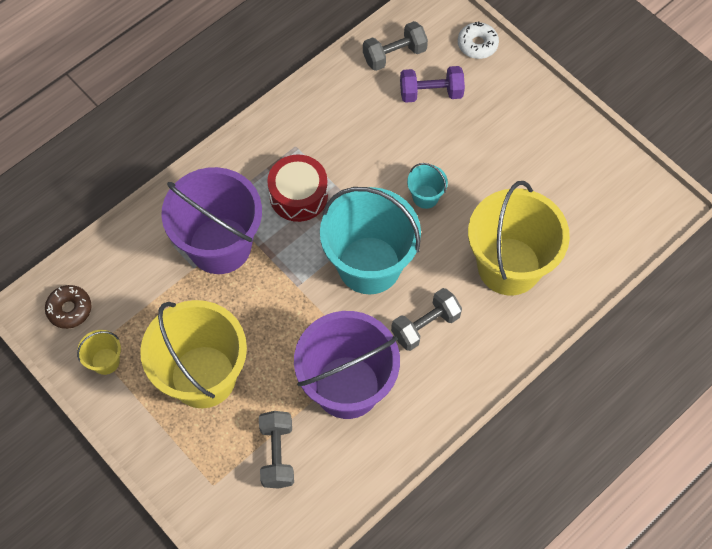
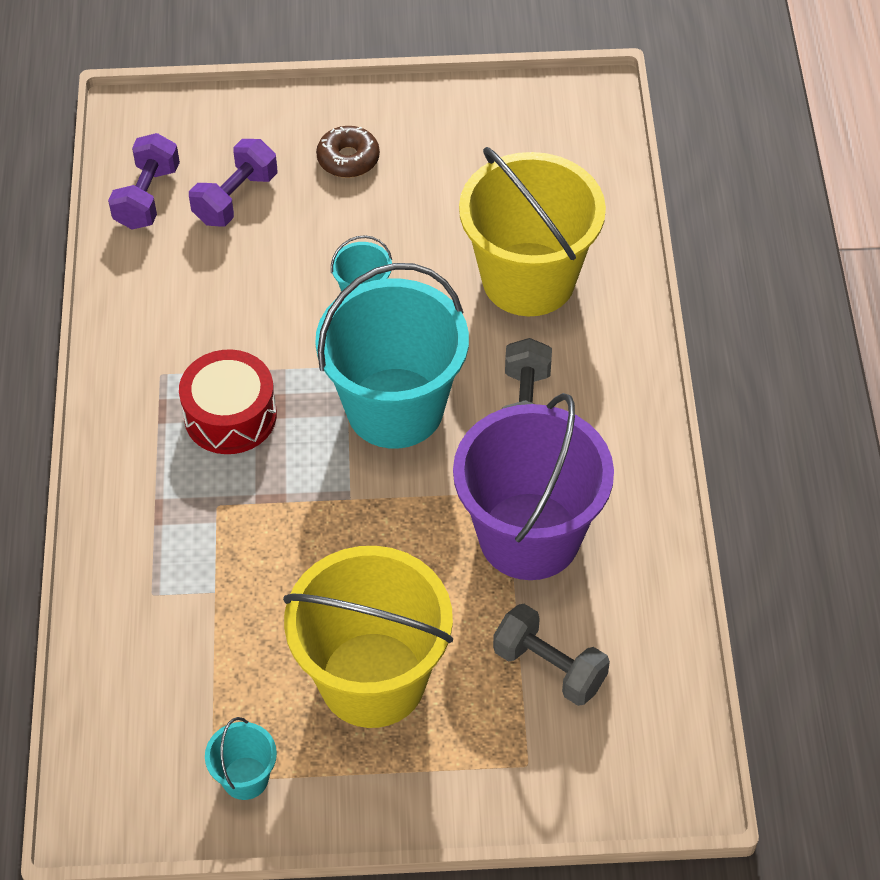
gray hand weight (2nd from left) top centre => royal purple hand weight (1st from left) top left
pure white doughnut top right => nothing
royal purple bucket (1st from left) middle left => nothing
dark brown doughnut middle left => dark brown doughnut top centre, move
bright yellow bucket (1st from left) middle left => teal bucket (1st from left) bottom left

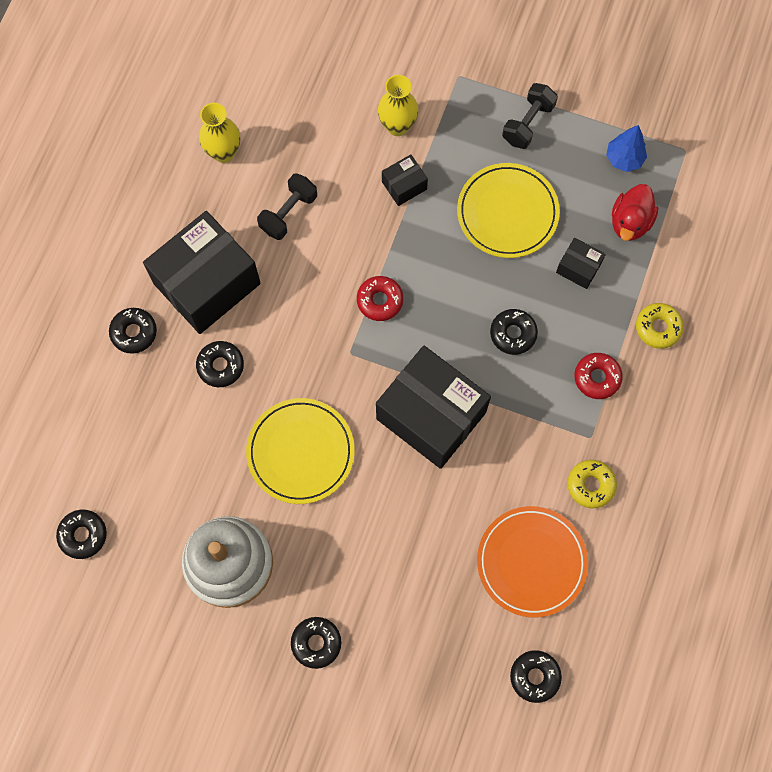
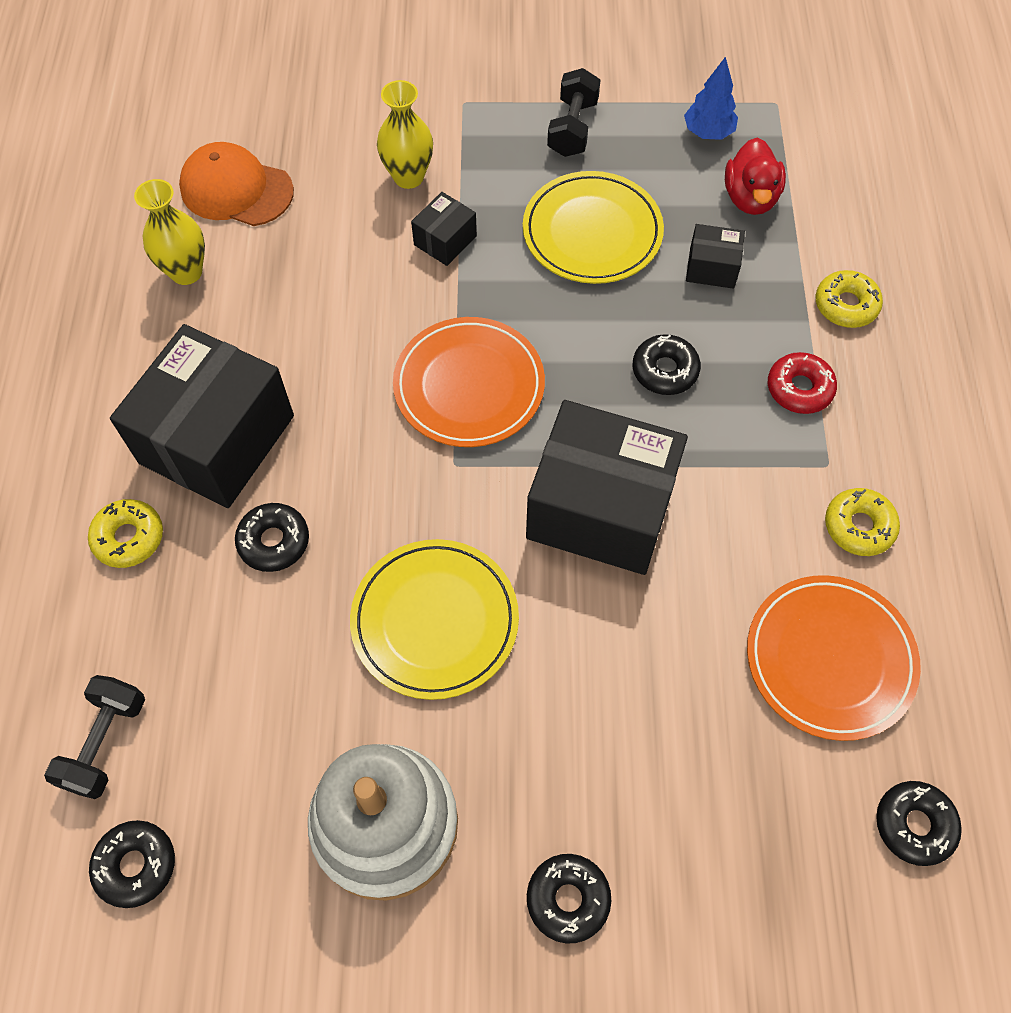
jet-black hand weight (1st from left) top centre => jet-black hand weight (1st from left) bottom left, move
red doughnut (1st from left) centre => orange-coloured flat dish (1st from left) centre
jet-black doughnut (2nd from left) middle left => bright yellow doughnut (1st from left) middle left
nothing => orange-coloured baseball cap top left

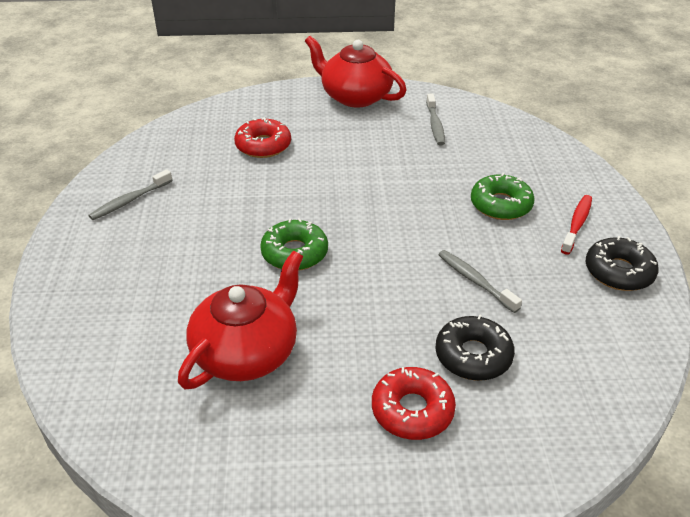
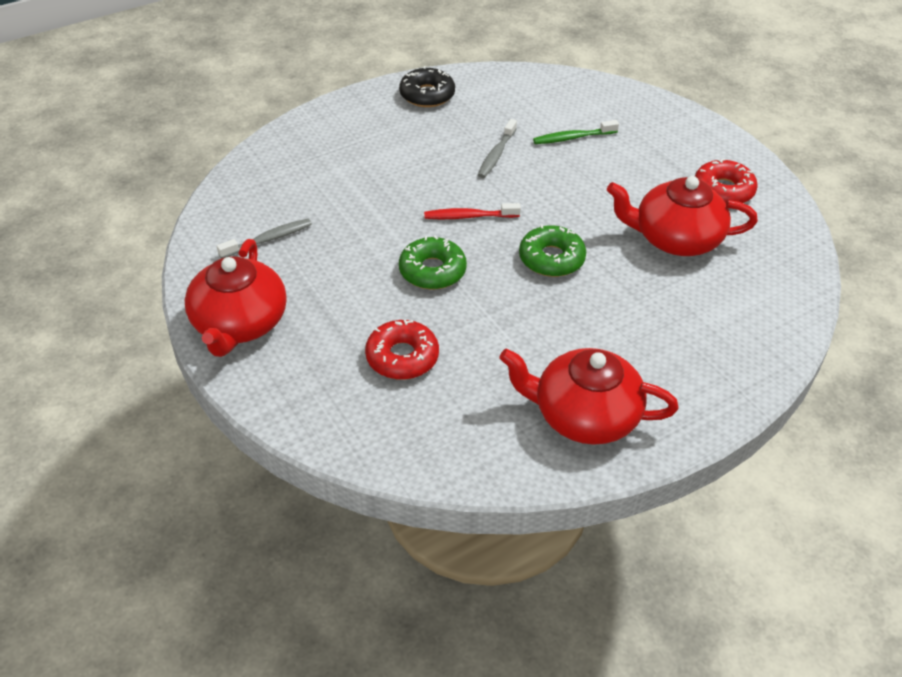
gray toothbrush (1st from left) middle left => red teapot (2nd from left) centre
green doughnut (2nd from left in the first image) middle right => green doughnut (1st from left) centre, move
red toothbrush middle right => red toothbrush top centre, move
jet-black doughnut (1st from left) bottom right => green toothbrush top centre
red doughnut (2nd from left) bottom centre => red doughnut (2nd from left) top right, move

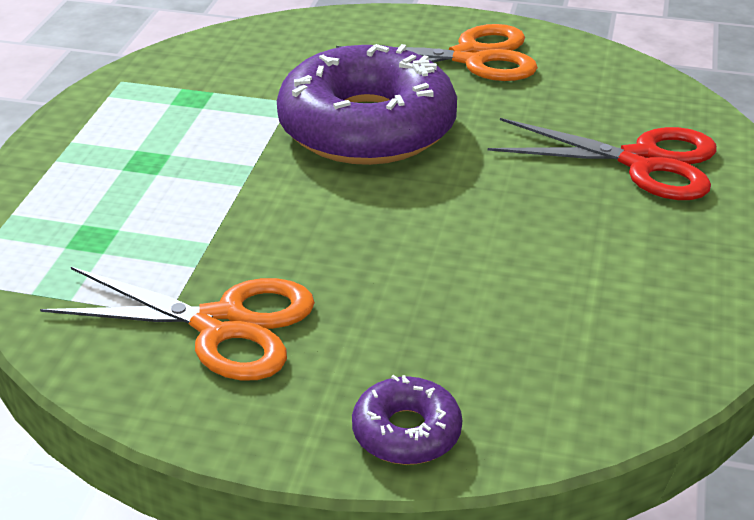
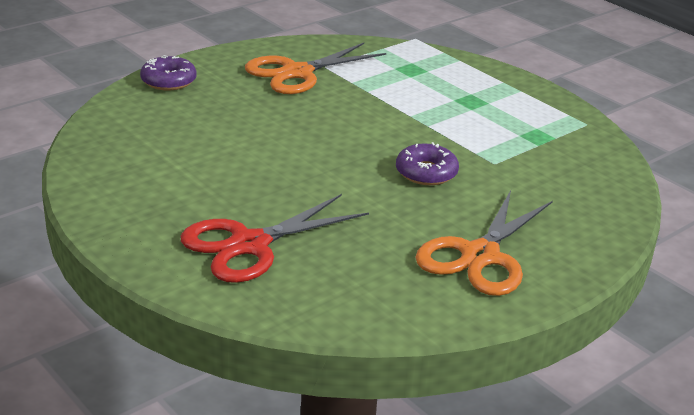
royal purple doughnut (1st from left in the first image) top centre => royal purple doughnut (2nd from left) centre, x0.45

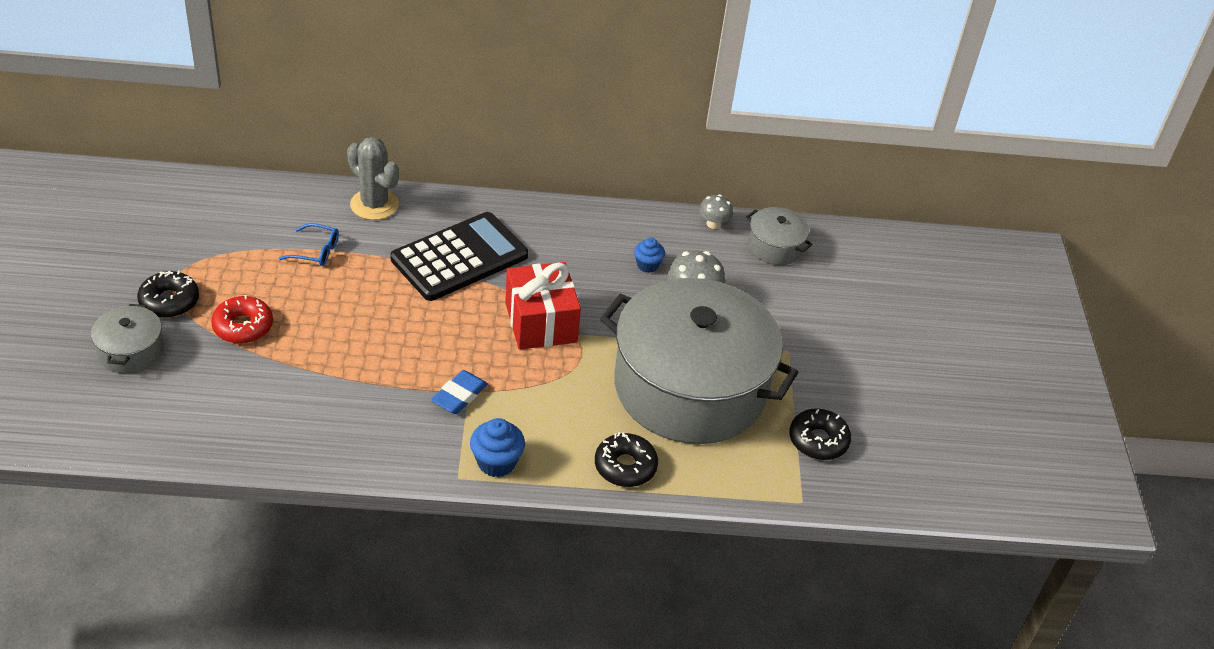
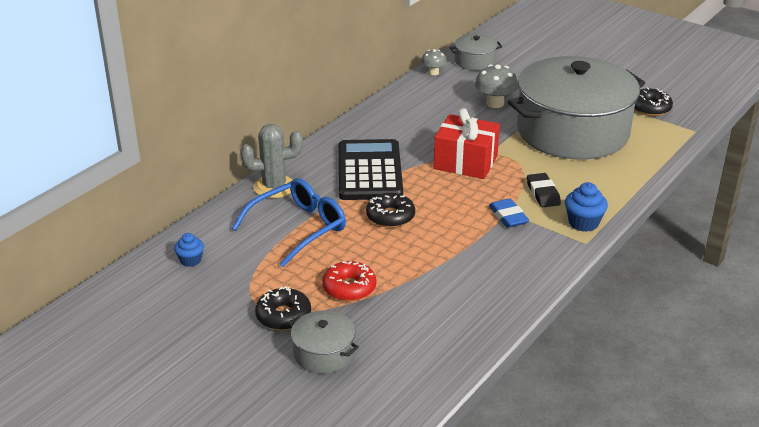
royal blue glasses middle left => royal blue glasses centre, x1.99
royal blue muffin (2nd from left in the first image) centre => royal blue muffin (1st from left) middle left, move
jet-black doughnut (2nd from left) bottom centre => jet-black doughnut (2nd from left) centre, move
nothing => jet-black gum eraser middle right

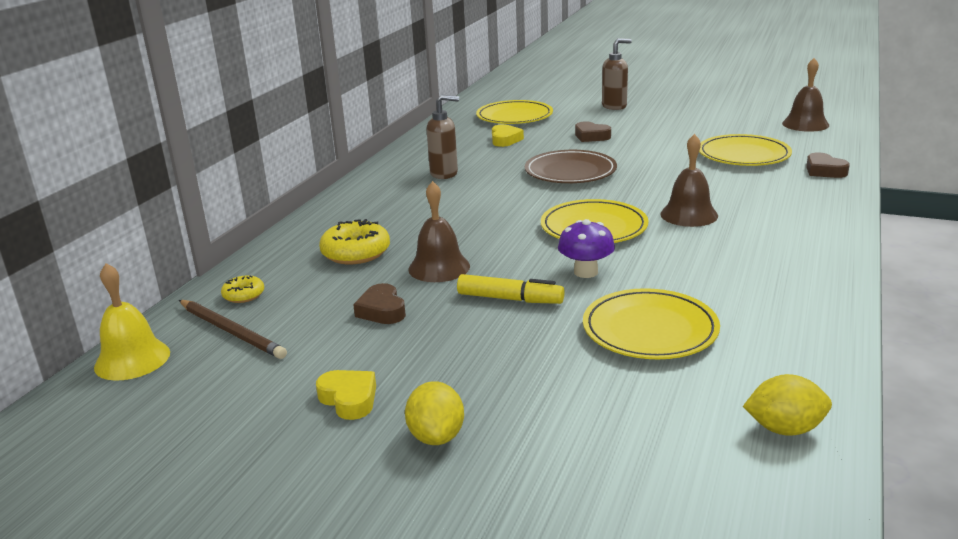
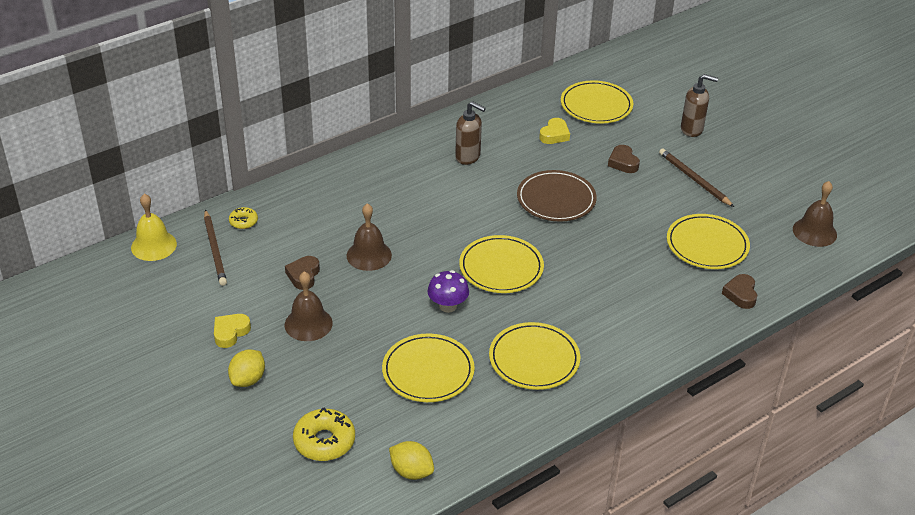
dark brown bell (2nd from left in the first image) middle right => dark brown bell (1st from left) centre, move
bright yellow doughnut (2nd from left) centre => bright yellow doughnut (2nd from left) bottom centre, move
bright yellow marker pen centre => nothing
bright yellow heart shape (1st from left) bottom centre => bright yellow heart shape (1st from left) middle left, 135 degrees counterclockwise
nothing => dark brown wooden pencil (2nd from left) middle right
nothing => bright yellow flat dish (3rd from left) bottom centre

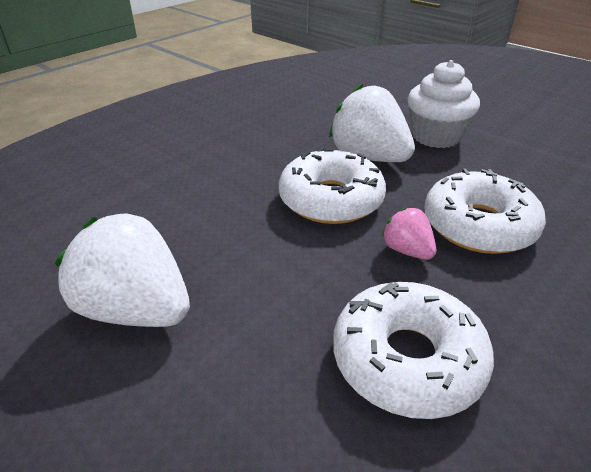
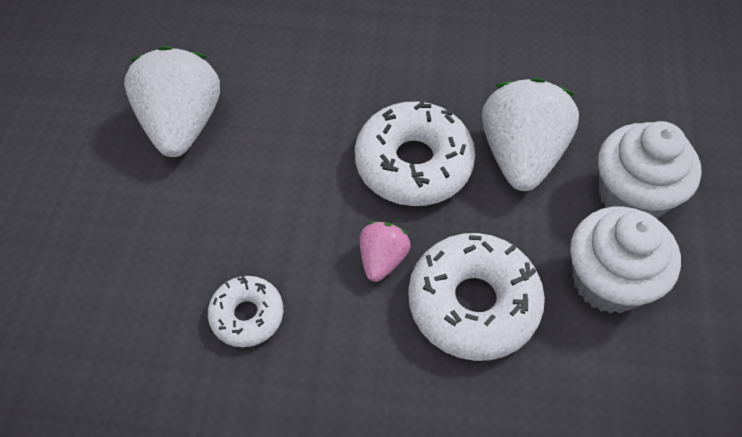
pure white doughnut (2nd from left in the first image) bottom right => pure white doughnut (1st from left) bottom left, x0.56
nothing => pure white muffin (1st from left) middle right

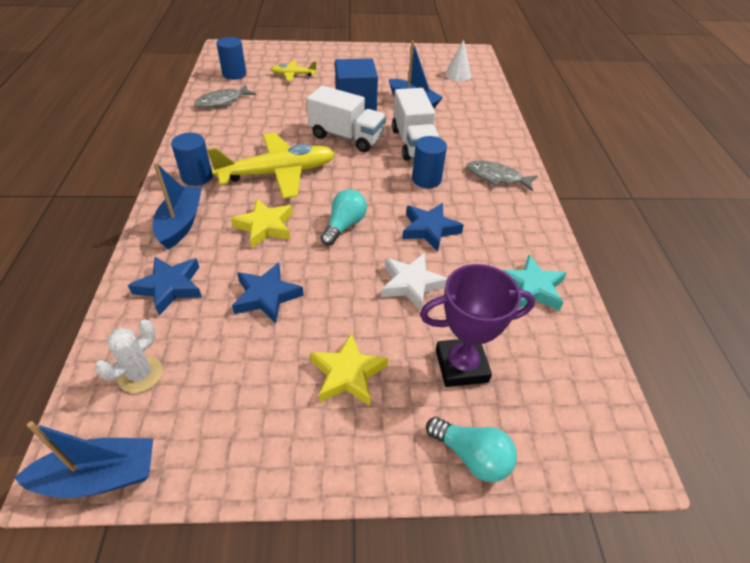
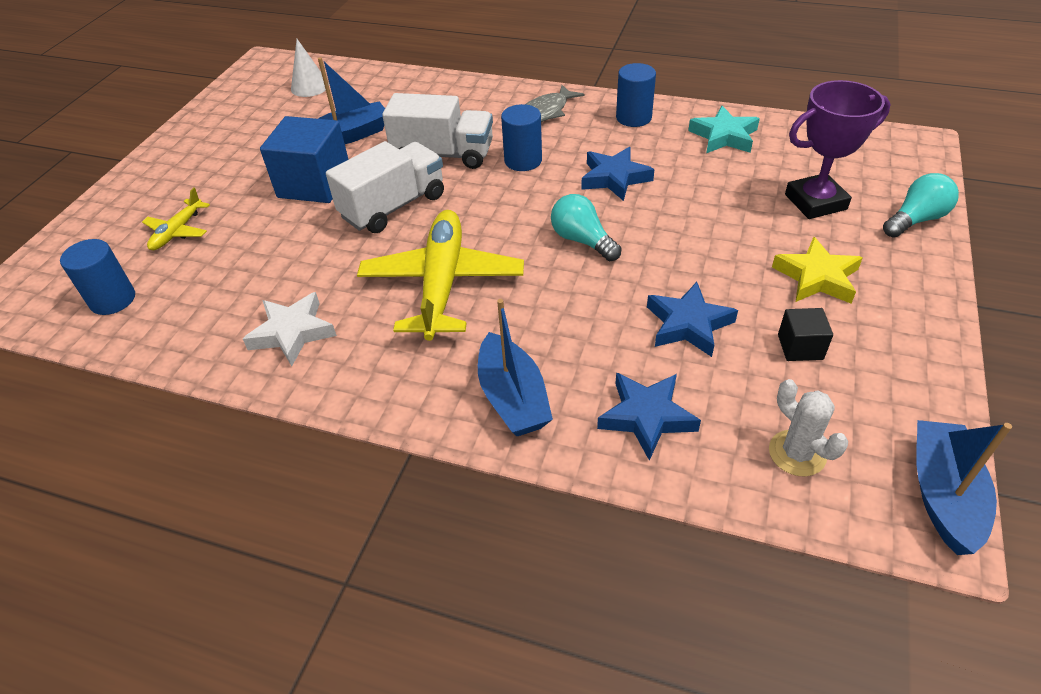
gray toy fish (1st from left) top left => nothing
royal blue cylinder (1st from left in the first image) top left => royal blue cylinder (3rd from left) top centre, move
royal blue toy boat (2nd from left) middle left => royal blue toy boat (2nd from left) centre, 135 degrees counterclockwise
bright yellow star (1st from left) centre => nothing
pure white star centre => pure white star middle left, move
royal purple trophy centre => royal purple trophy top right, 60 degrees clockwise
nothing => jet-black block middle right

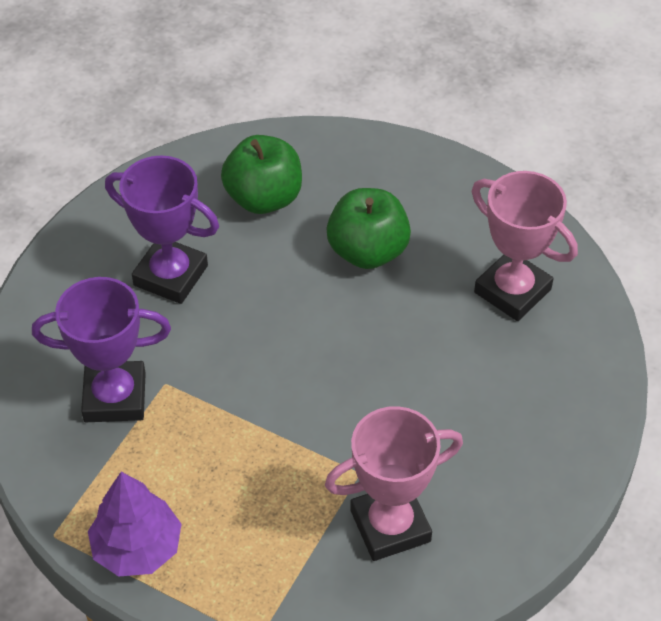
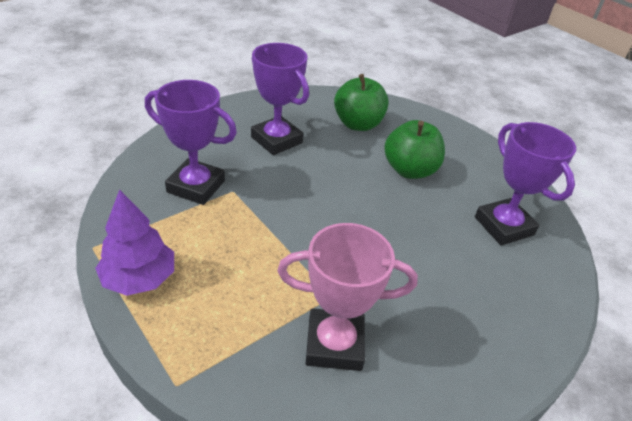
rosy trophy (2nd from left) middle right => royal purple trophy (3rd from left) middle right

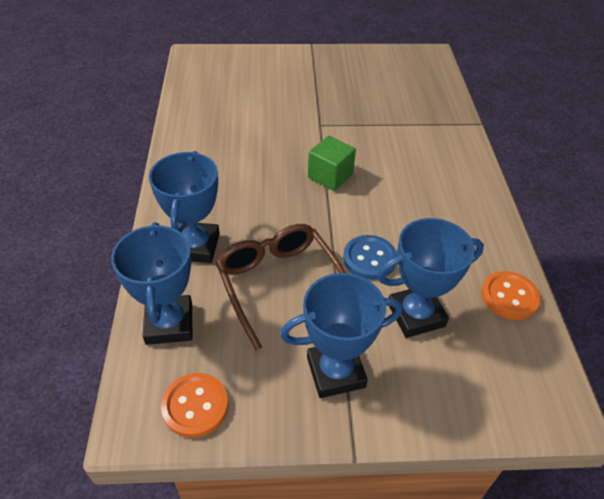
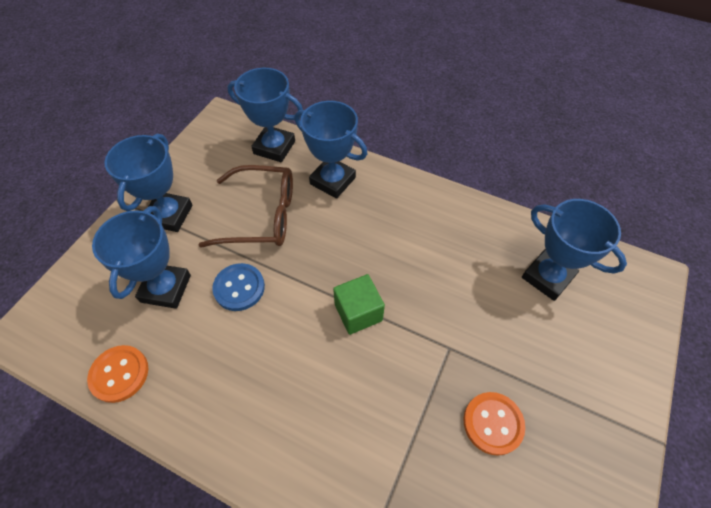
orange-coloured shirt button (1st from left in the first image) bottom left => orange-coloured shirt button (2nd from left) bottom right, move
nothing => royal blue trophy (5th from left) middle right

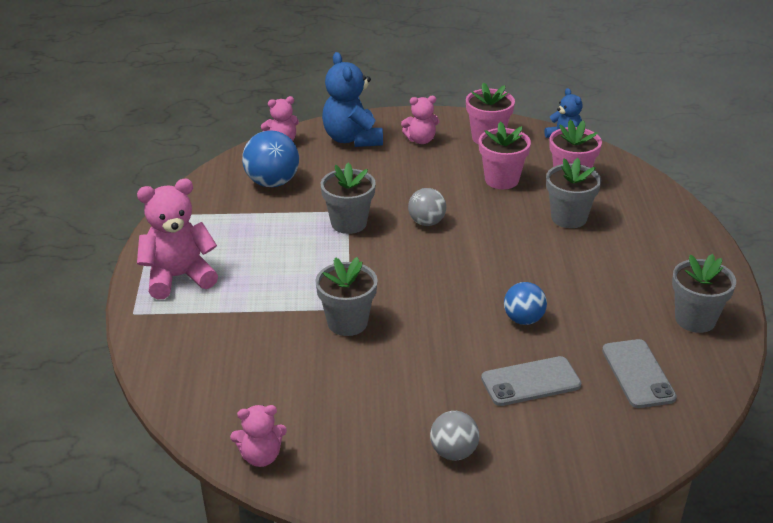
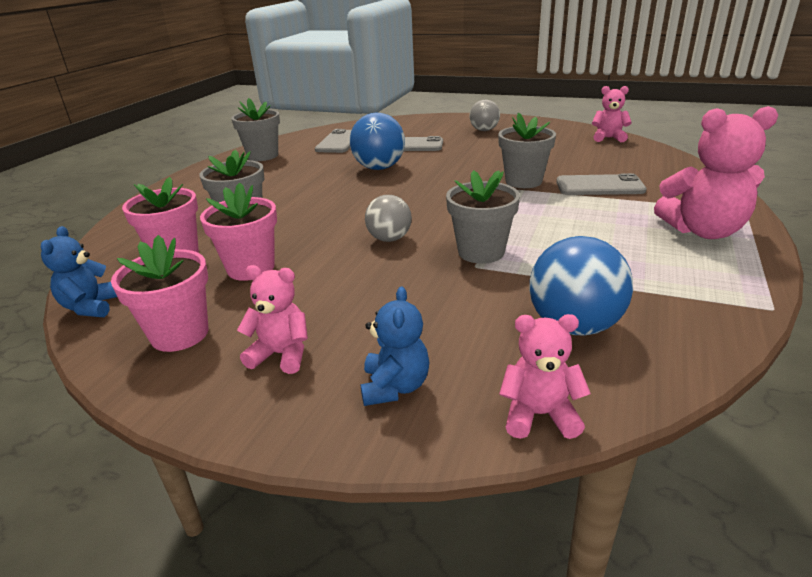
royal blue teddy (1st from left in the first image) top centre => royal blue teddy (2nd from left) centre, x0.58
royal blue play ball (2nd from left in the first image) middle right => royal blue play ball (1st from left) top centre, x1.55
nothing => gray smartphone (3rd from left) top right

